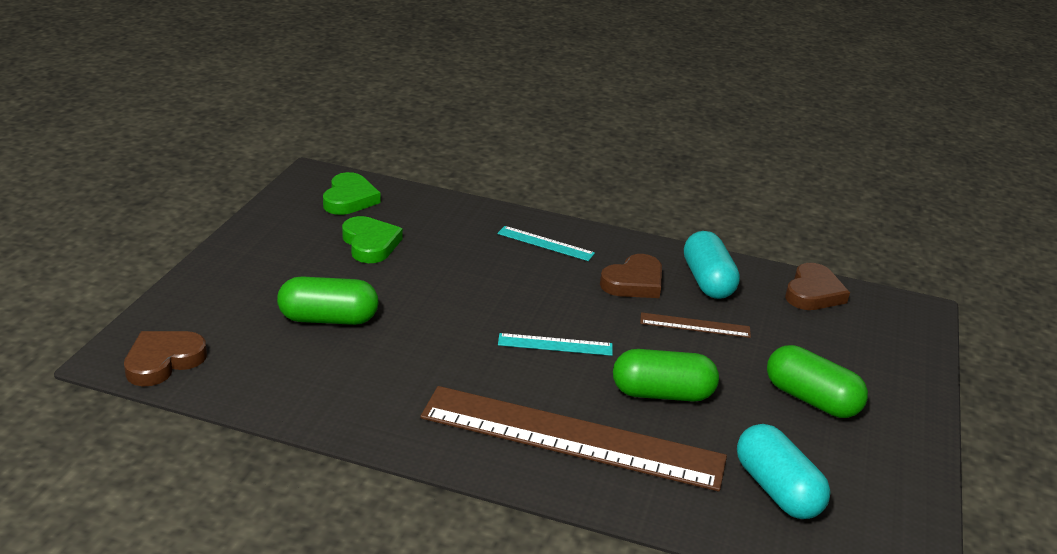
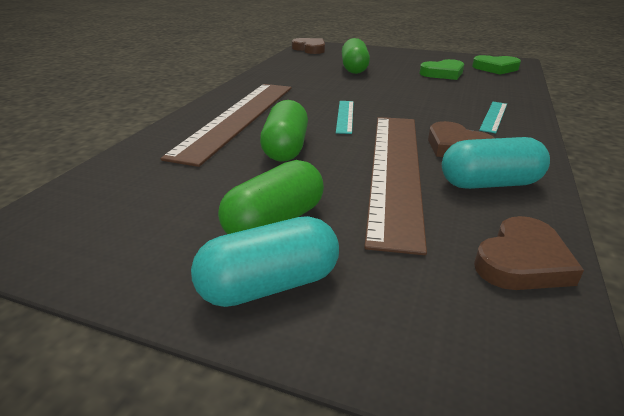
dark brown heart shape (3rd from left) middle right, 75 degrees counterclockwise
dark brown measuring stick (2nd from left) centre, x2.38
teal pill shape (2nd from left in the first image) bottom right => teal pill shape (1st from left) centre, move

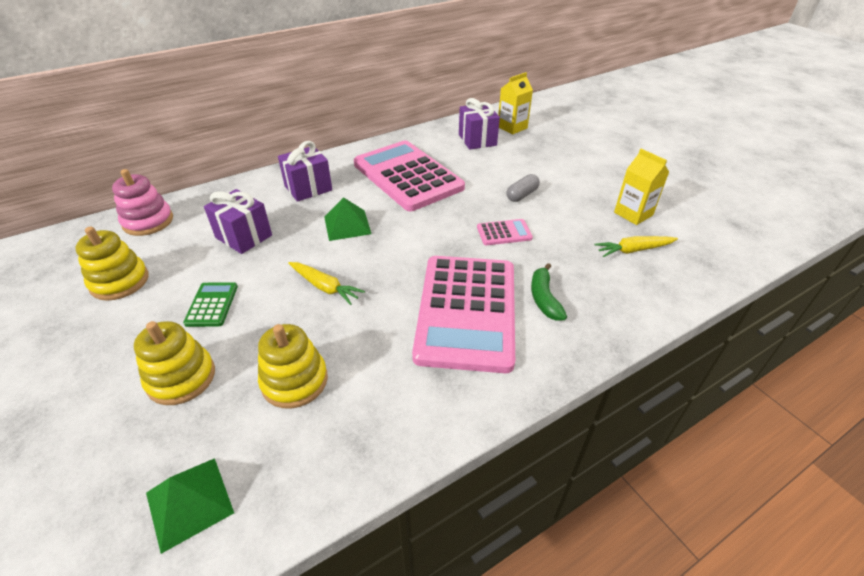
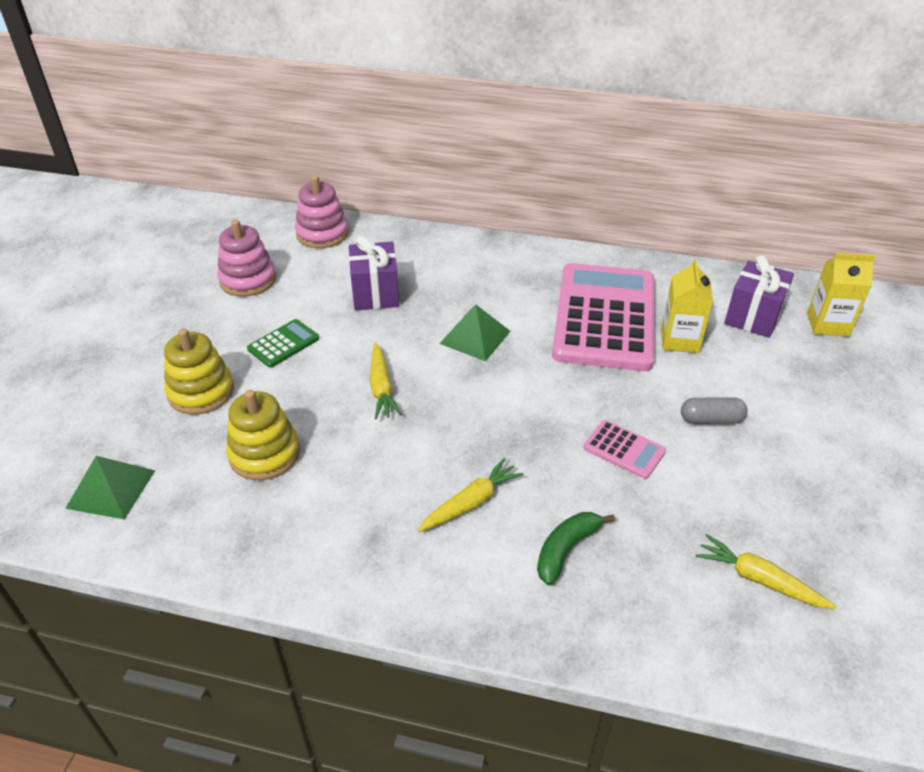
royal purple gift (2nd from left) top centre => nothing
bright yellow milk carton (2nd from left in the first image) top right => bright yellow milk carton (1st from left) middle right, move
bright yellow stacking rings (1st from left) middle left => rosy stacking rings (1st from left) middle left
rosy pocket calculator (2nd from left) centre => bright yellow carrot (2nd from left) centre

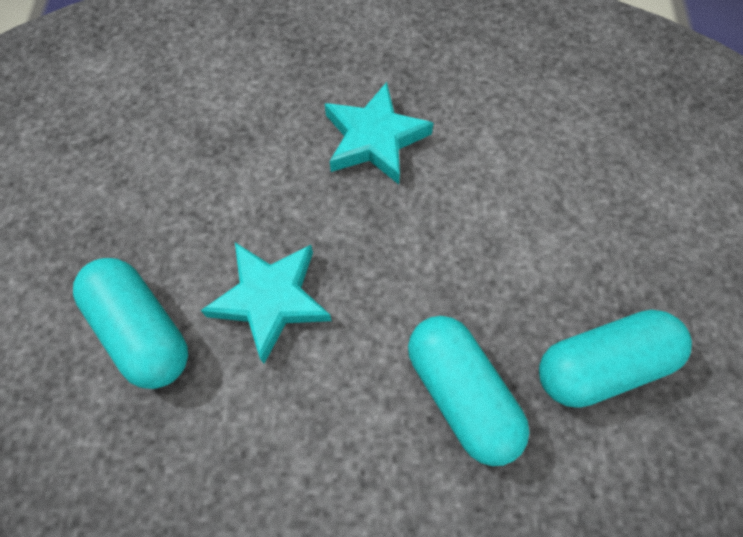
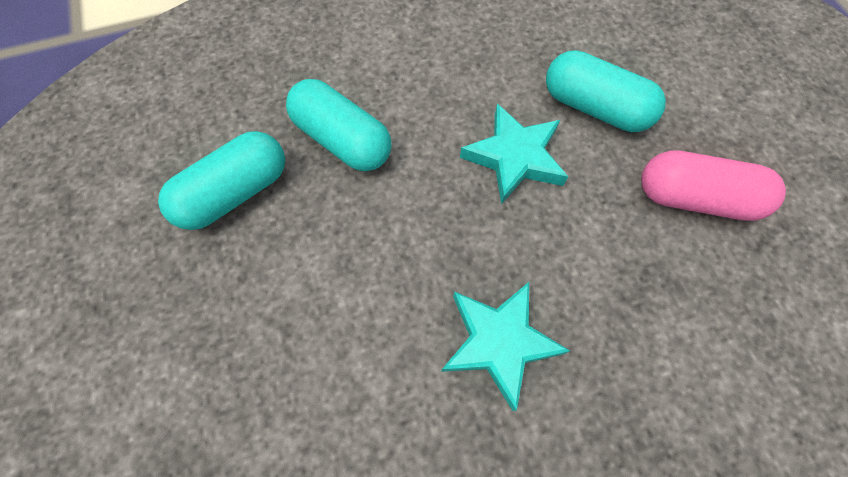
nothing => rosy pill shape middle right

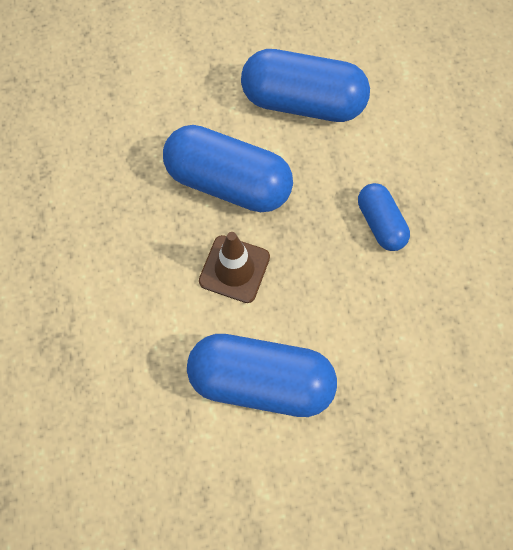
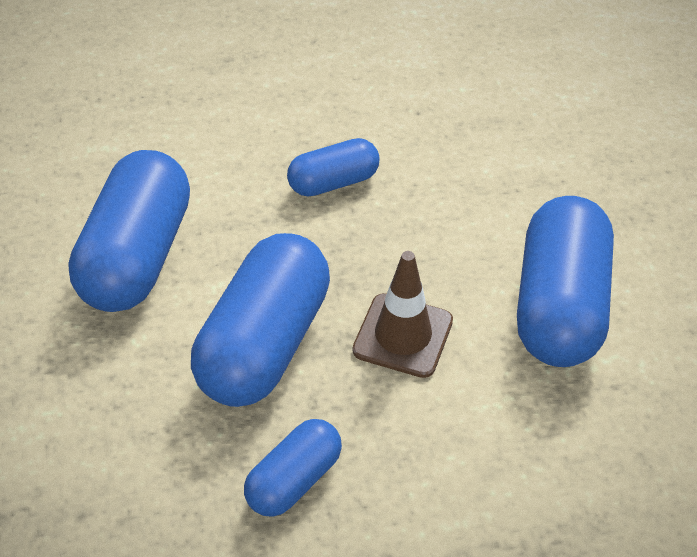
nothing => royal blue pill shape (3rd from left) bottom centre

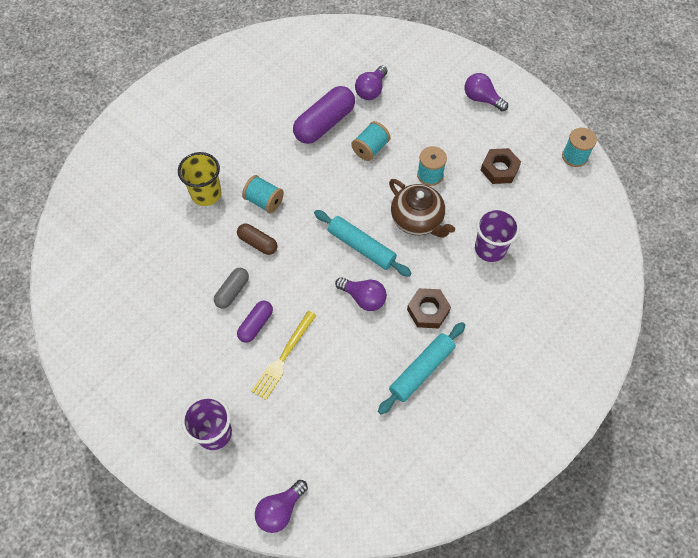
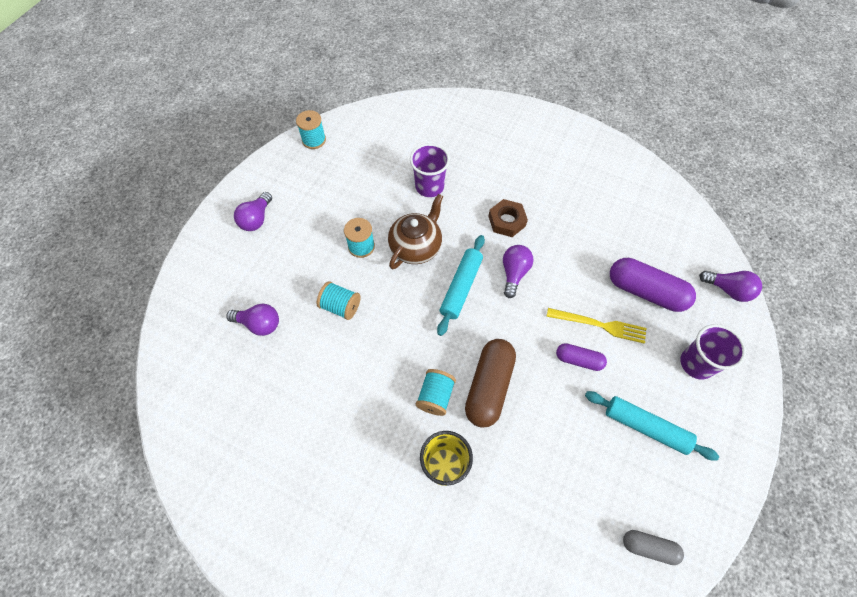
royal purple pill shape (2nd from left) top centre => royal purple pill shape (2nd from left) middle right, move
dark brown nut (2nd from left) top right => nothing
dark brown pill shape centre, x1.79
gray pill shape middle left => gray pill shape bottom right, move
teal dough roller (2nd from left) centre => teal dough roller (2nd from left) bottom right, move

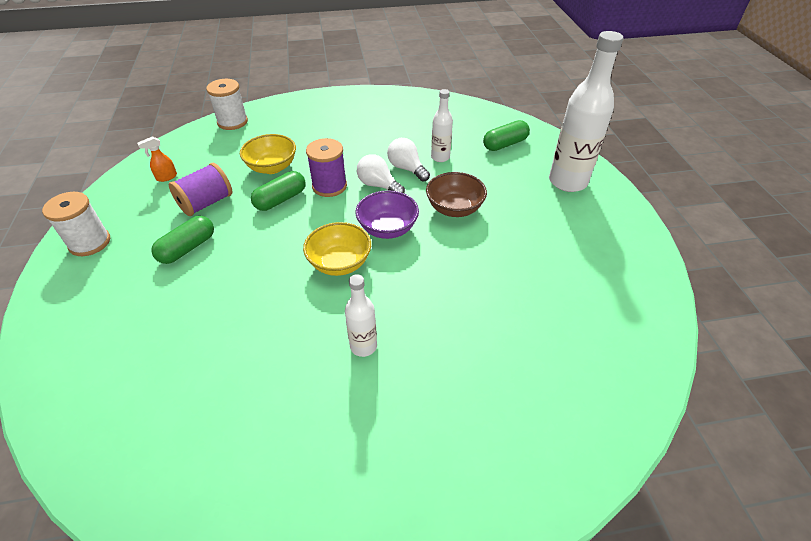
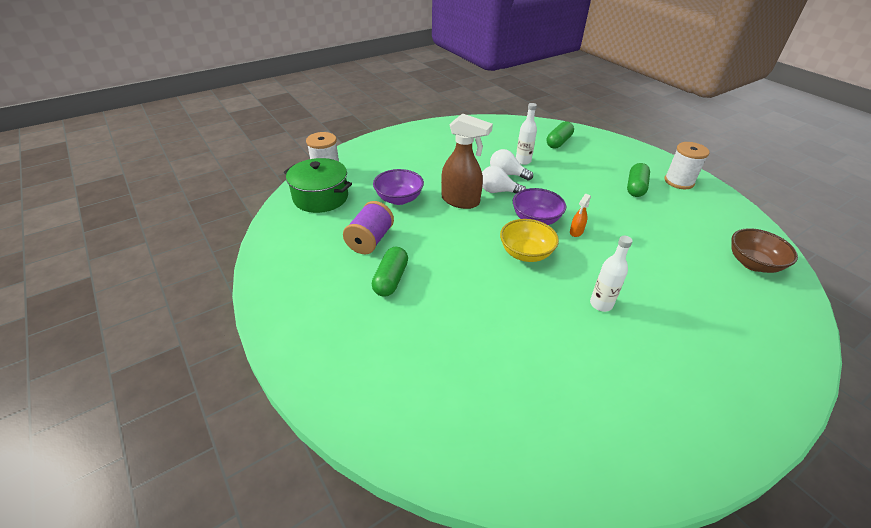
pure white drink bottle (3rd from left) top right => nothing
bright yellow bowl (1st from left) top left => royal purple bowl (1st from left) centre
orange-coloured spray cleaner top left => orange-coloured spray cleaner centre, move
royal purple reel of thread (2nd from left) top centre => dark brown spray cleaner top centre
green pill shape (2nd from left in the first image) centre => green pill shape (3rd from left) middle right, move
dark brown bowl centre => dark brown bowl middle right, move
pure white reel of thread (1st from left in the first image) middle left => pure white reel of thread (2nd from left) top right, move
nothing => green pot centre

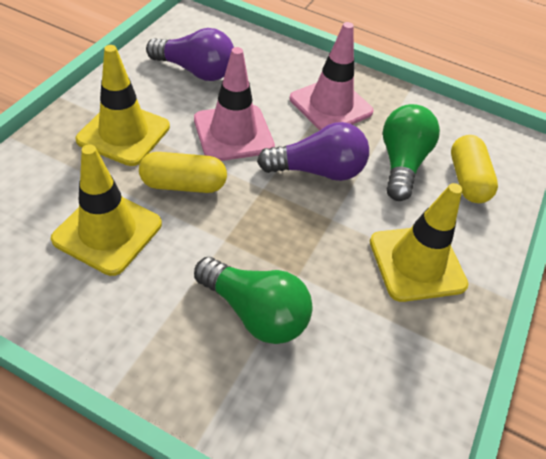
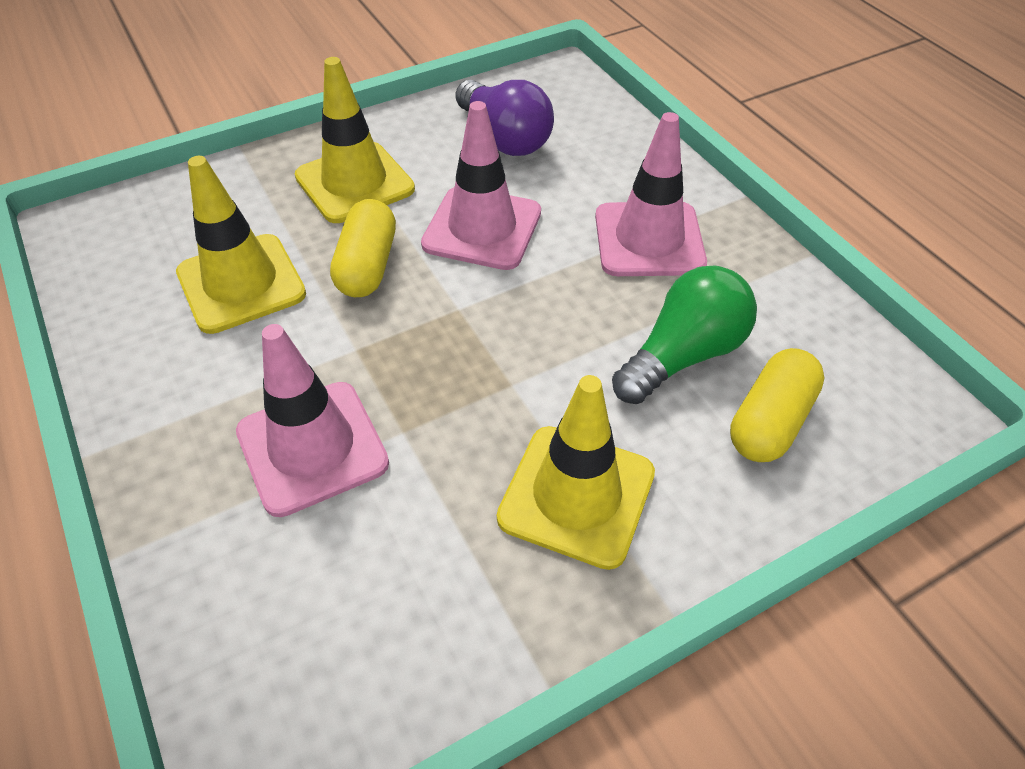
royal purple light bulb (2nd from left) top centre => nothing
bright yellow pill shape (1st from left) centre => bright yellow pill shape (1st from left) top centre, 60 degrees clockwise
green light bulb (1st from left) centre => rosy safety cone (1st from left) middle left

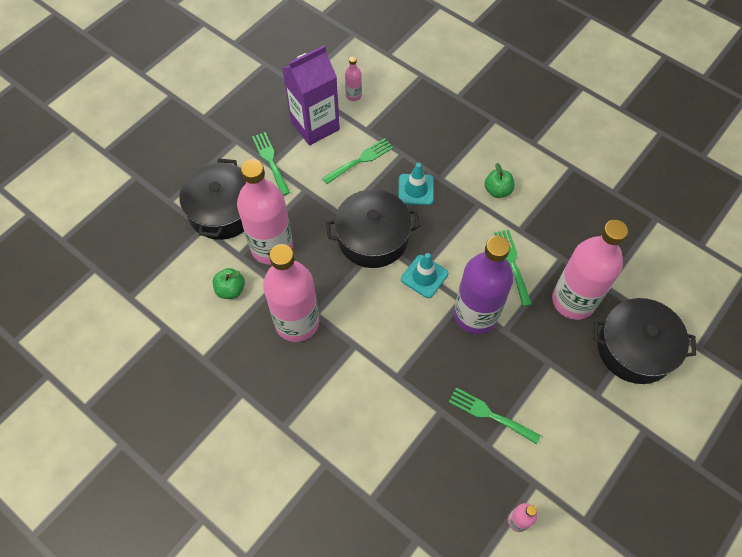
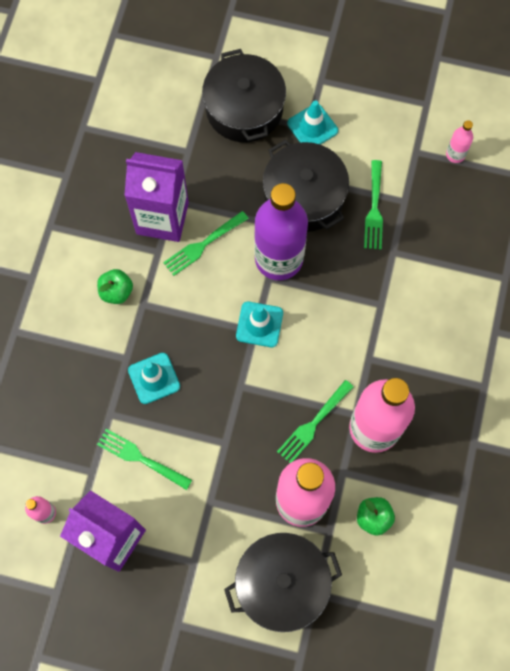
green table fork (1st from left in the first image) top centre => green table fork (3rd from left) centre, move
jet-black pot (2nd from left in the first image) centre => jet-black pot (3rd from left) top centre, move
rosy drink bottle (5th from left) middle right => nothing
nothing => teal safety cone (3rd from left) top centre
nothing => royal purple milk carton (2nd from left) top left

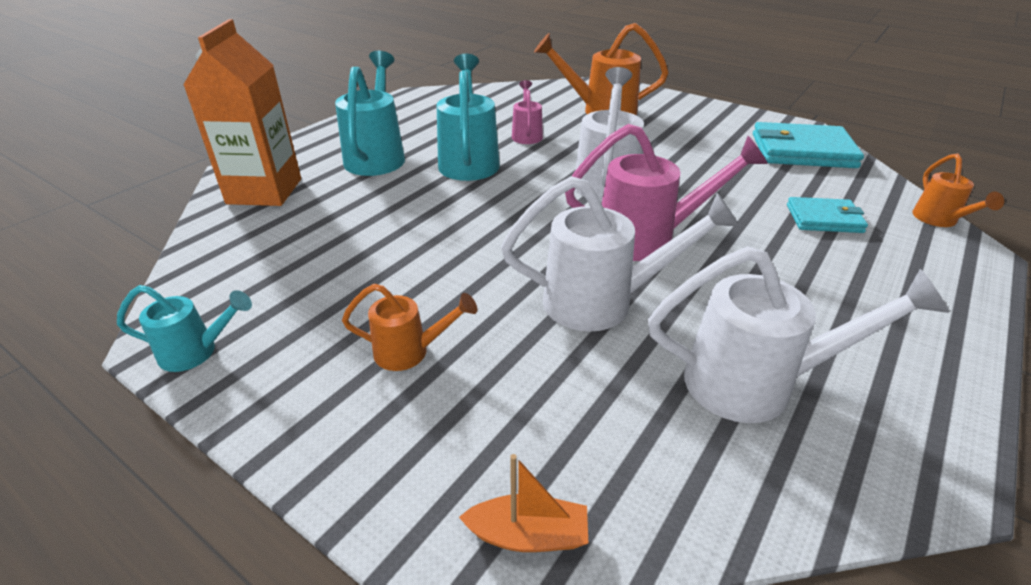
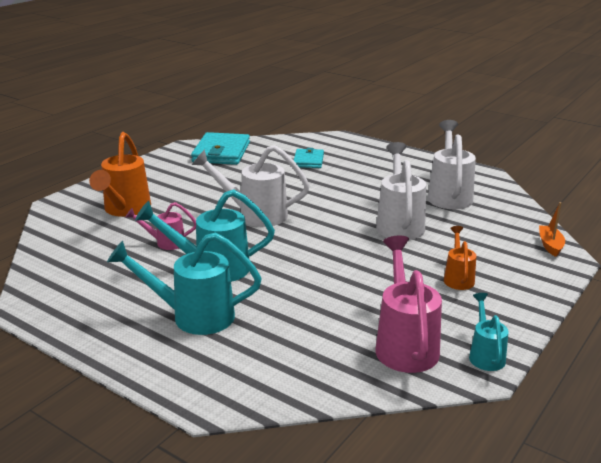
orange-coloured milk carton top left => nothing
rosy sprinkling can (2nd from left) top centre => rosy sprinkling can (2nd from left) middle right, move
orange-coloured sprinkling can (3rd from left) top right => nothing

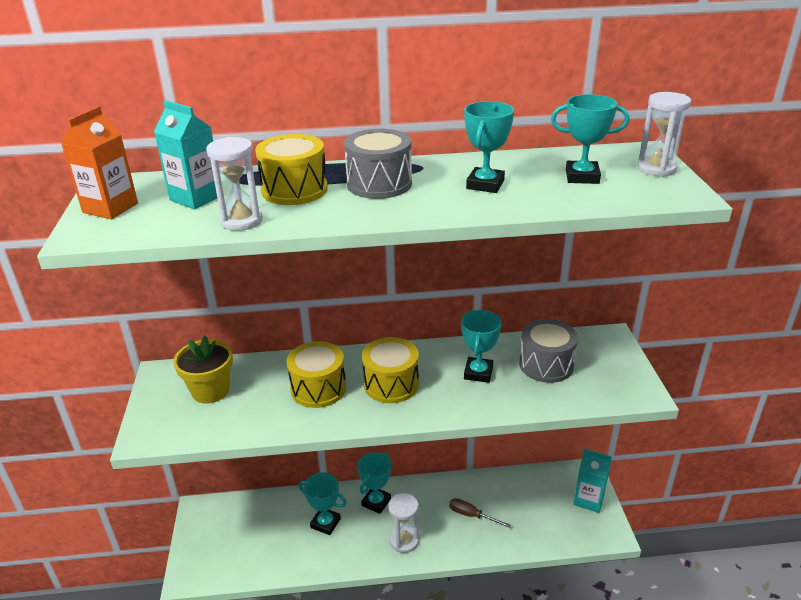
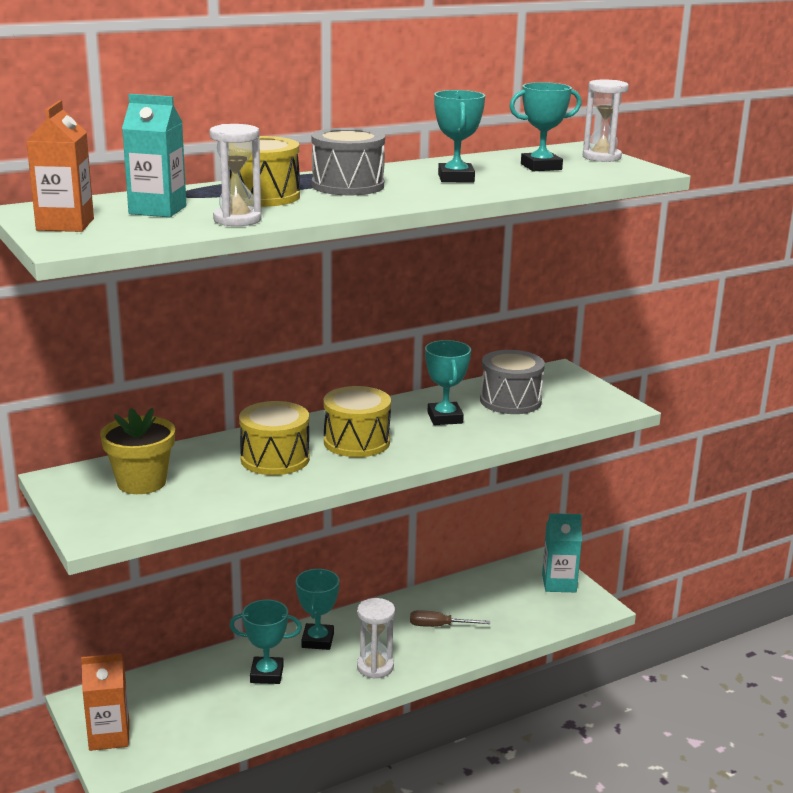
nothing => orange-coloured milk carton (2nd from left) bottom left

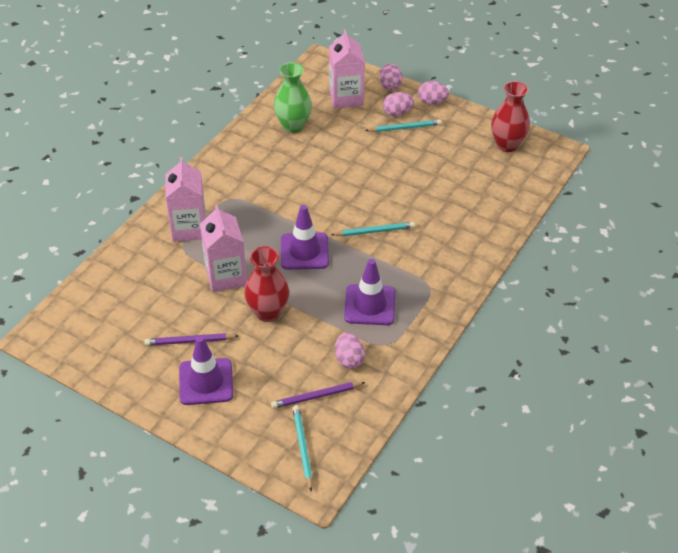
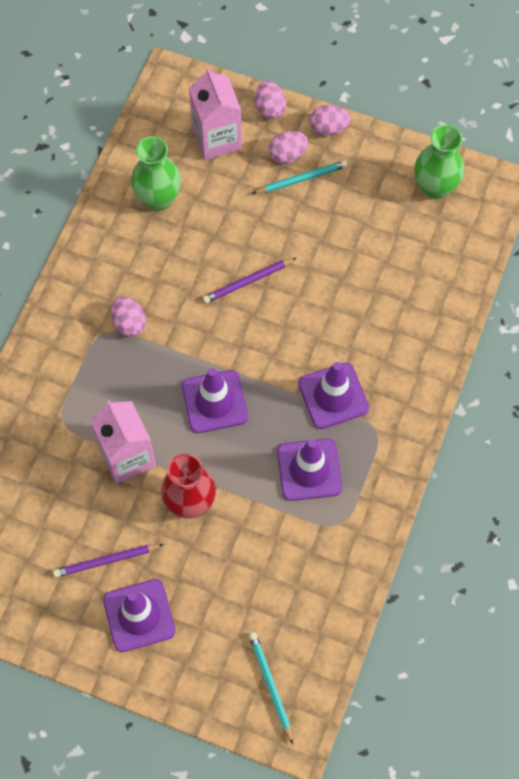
red tall vase (2nd from left) top right => green tall vase (2nd from left) top right
rosy milk carton (1st from left) middle left => nothing
teal wooden pencil (2nd from left) centre => nothing
rosy egg (1st from left) centre => rosy egg (1st from left) middle left, move
royal purple wooden pencil (2nd from left) bottom centre => royal purple wooden pencil (2nd from left) centre, move
nothing => royal purple safety cone (4th from left) centre

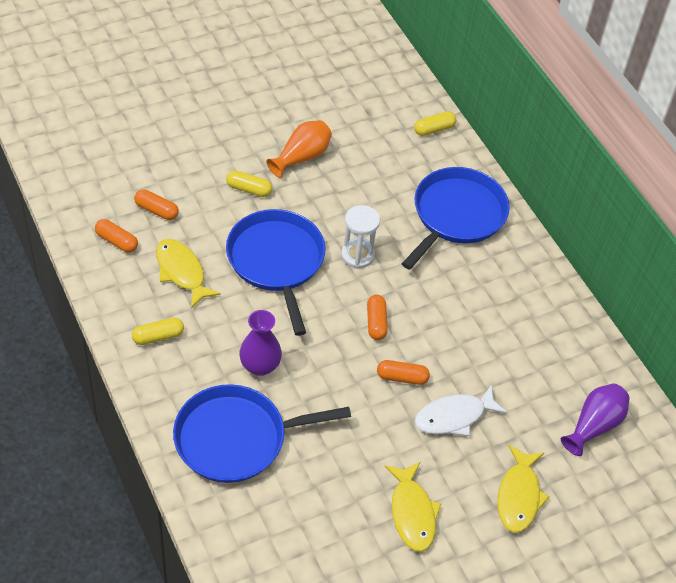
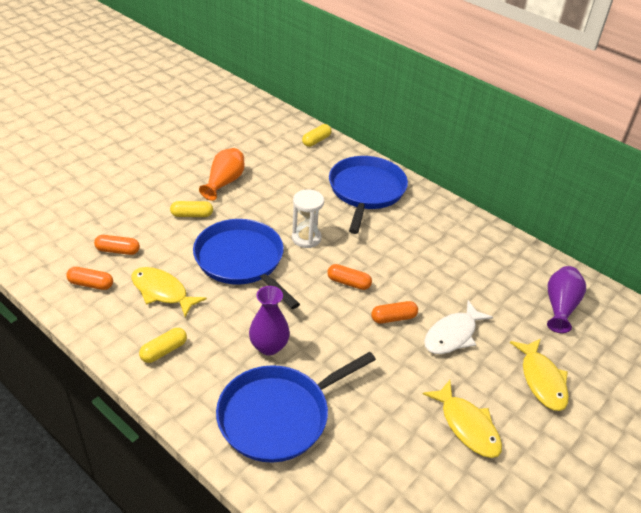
orange-coloured pill shape (3rd from left) centre, 45 degrees counterclockwise

